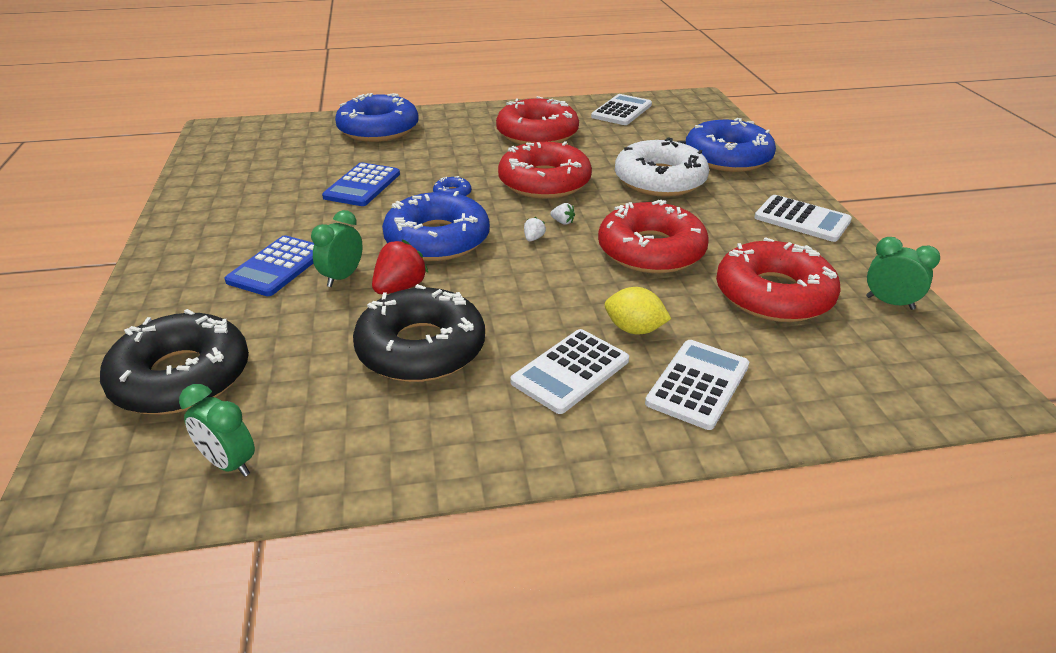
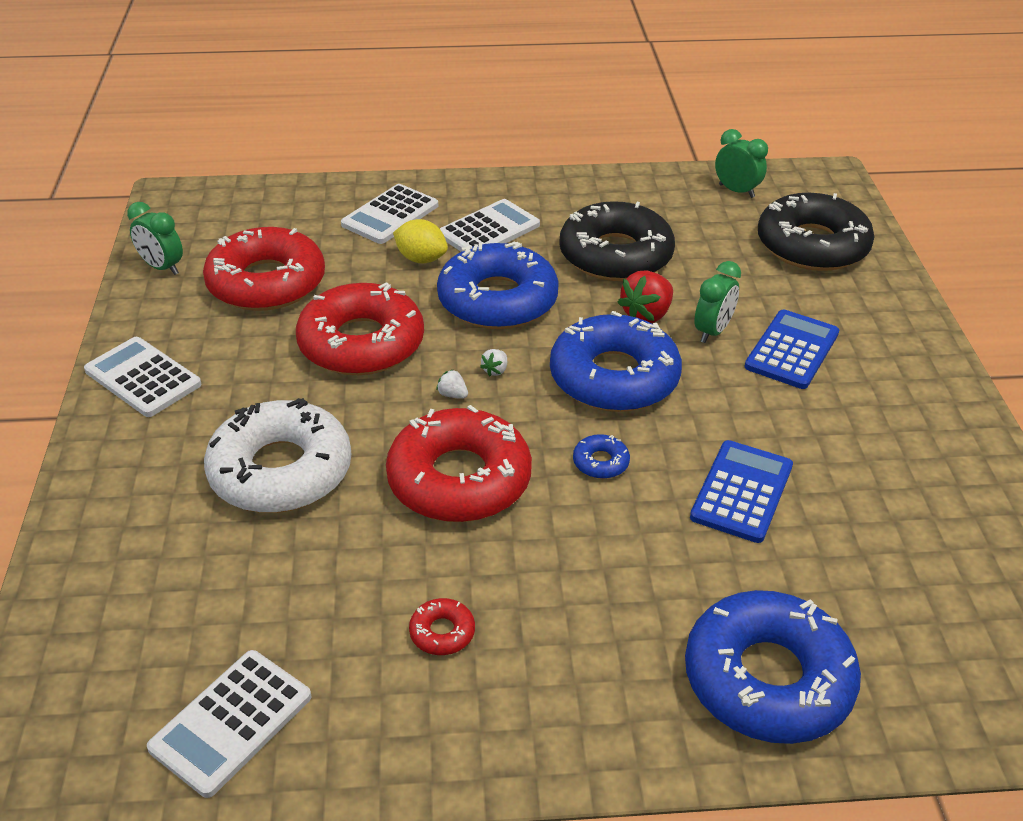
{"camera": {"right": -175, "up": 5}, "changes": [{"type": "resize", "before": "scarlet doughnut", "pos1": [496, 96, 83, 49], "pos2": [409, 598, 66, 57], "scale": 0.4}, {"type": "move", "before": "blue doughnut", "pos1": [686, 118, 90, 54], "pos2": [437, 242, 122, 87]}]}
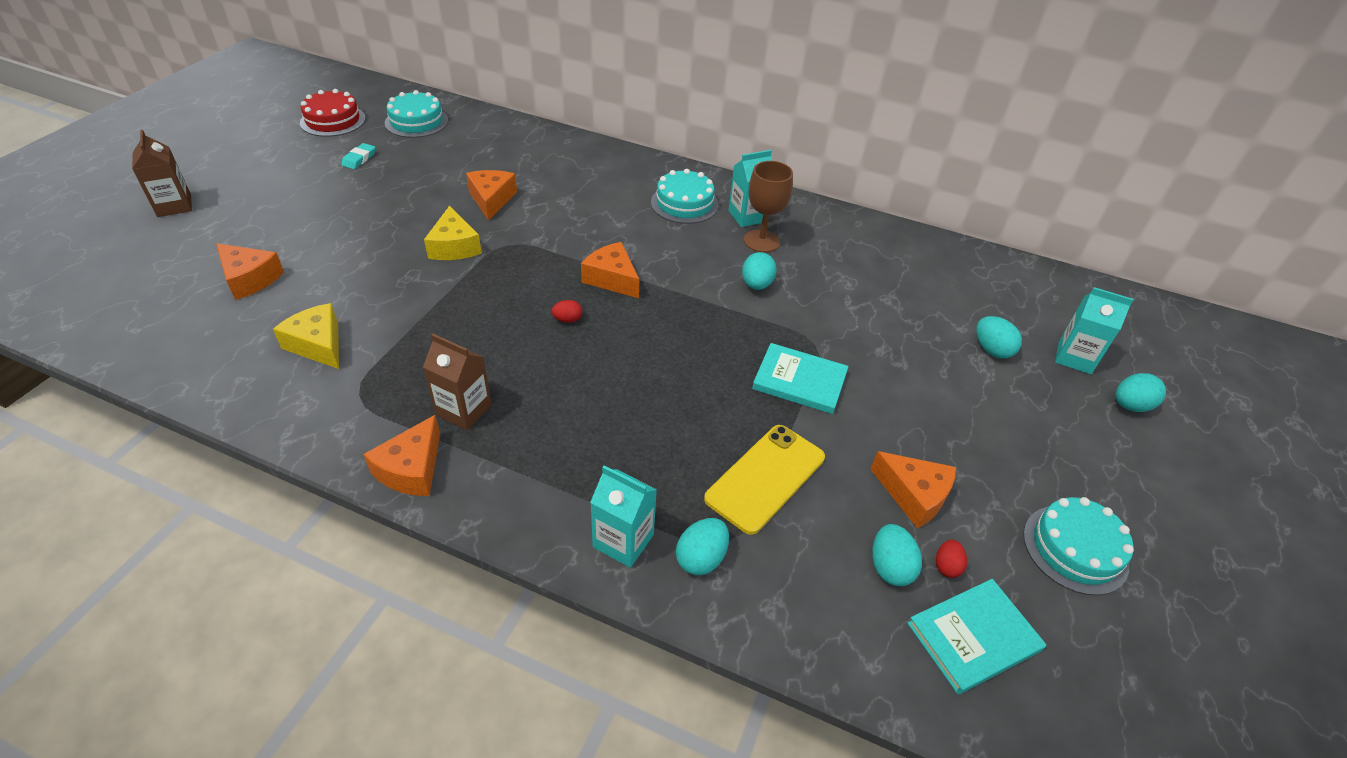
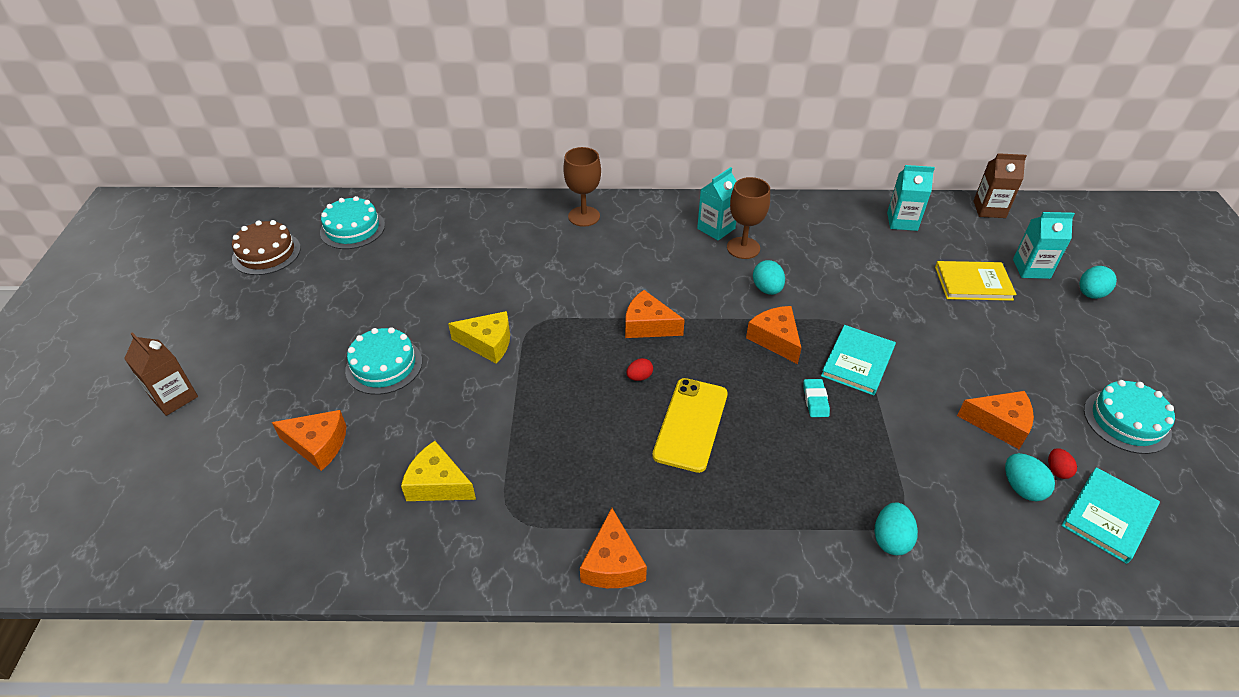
{"camera": {"right": -20, "up": 0}, "changes": [{"type": "recolor", "before": "scarlet cake", "after": "dark brown cake", "pos1": [300, 89, 65, 48], "pos2": [232, 220, 69, 55]}, {"type": "move", "before": "turquoise gum eraser", "pos1": [341, 143, 35, 26], "pos2": [803, 379, 27, 38]}, {"type": "move", "before": "dark brown juice carton", "pos1": [423, 334, 69, 96], "pos2": [973, 153, 54, 65]}, {"type": "rotate", "before": "golden cheese", "pos1": [424, 206, 58, 54], "pos2": [448, 311, 62, 53], "turn": -45}, {"type": "move", "before": "orange cheese", "pos1": [466, 170, 51, 51], "pos2": [746, 306, 55, 58]}, {"type": "move", "before": "turquoise juice carton", "pos1": [590, 465, 67, 103], "pos2": [887, 165, 48, 66]}, {"type": "move", "before": "turquoise cake", "pos1": [651, 169, 68, 55], "pos2": [345, 327, 77, 68]}, {"type": "move", "before": "golden smartphone", "pos1": [704, 425, 121, 110], "pos2": [652, 378, 76, 95]}, {"type": "rotate", "before": "turquoise hardback", "pos1": [752, 343, 97, 71], "pos2": [821, 325, 75, 71], "turn": -60}, {"type": "replace", "before": "turquoise egg shape", "after": "golden hardback", "pos1": [976, 316, 46, 42], "pos2": [935, 261, 82, 40]}, {"type": "insert", "after": "dark brown wine glass", "pos2": [563, 147, 38, 80]}]}
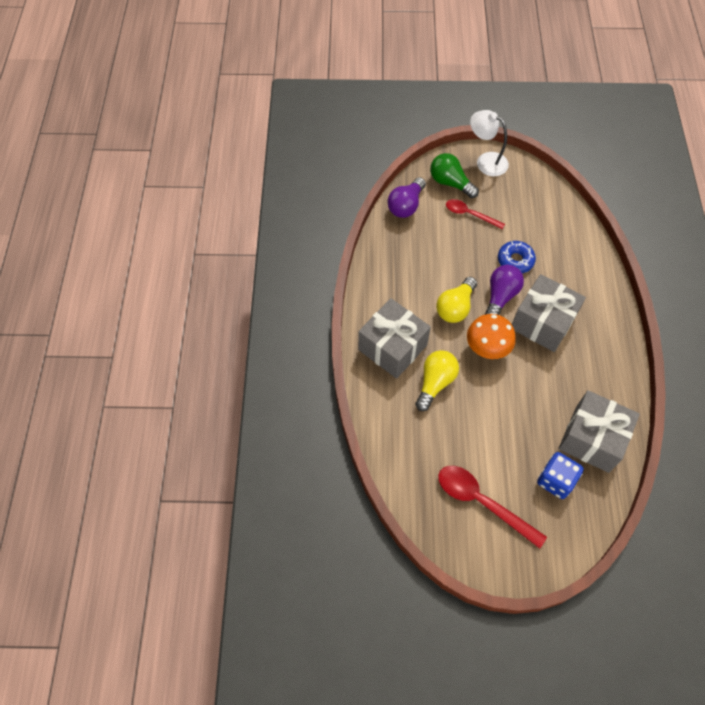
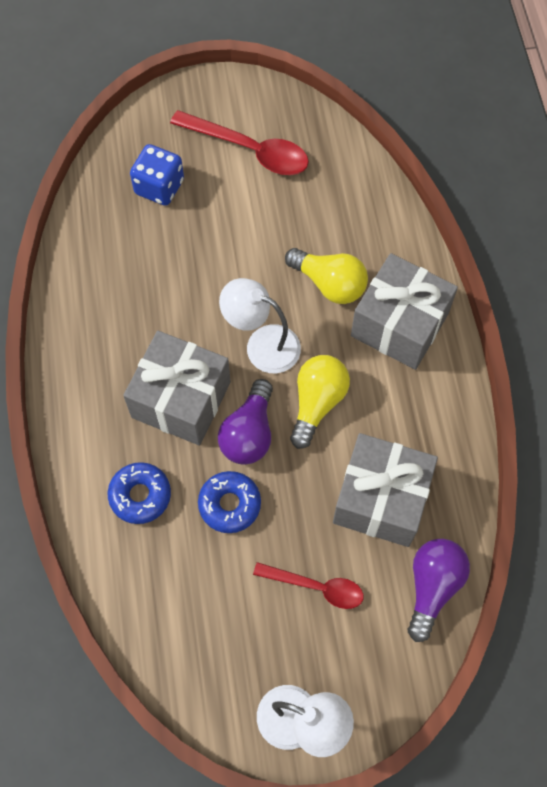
{"camera": {"right": 170, "up": 5}, "changes": [{"type": "rotate", "before": "golden bulb", "pos1": [415, 350, 44, 61], "pos2": [285, 248, 83, 56], "turn": -75}, {"type": "delete", "before": "green bulb", "pos1": [430, 153, 49, 45]}, {"type": "replace", "before": "orange mushroom", "after": "white reading lamp", "pos1": [467, 314, 49, 45], "pos2": [219, 278, 82, 95]}, {"type": "move", "before": "grey gift", "pos1": [558, 390, 82, 83], "pos2": [333, 433, 105, 114]}, {"type": "insert", "after": "blue doughnut", "pos2": [108, 462, 63, 62]}]}
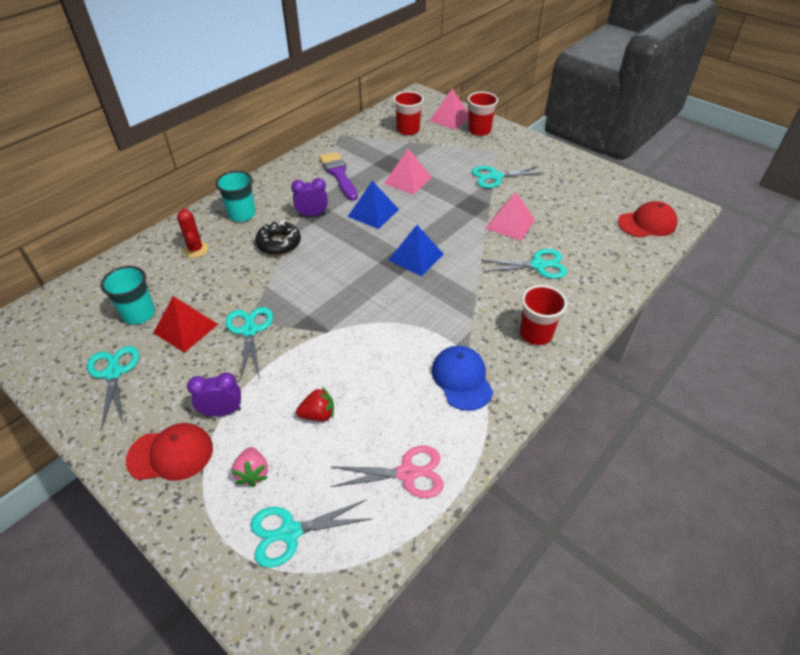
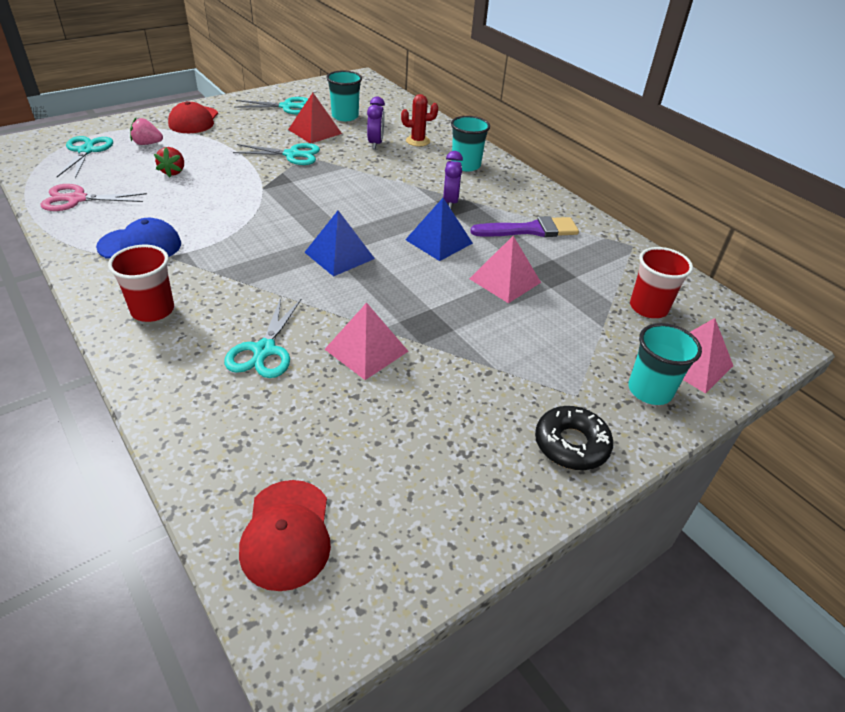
{"camera": {"right": 100, "up": -5}, "changes": [{"type": "move", "before": "violet alarm clock", "pos1": [187, 373, 54, 43], "pos2": [367, 97, 18, 52]}, {"type": "move", "before": "black doughnut", "pos1": [255, 221, 46, 34], "pos2": [535, 406, 78, 64]}, {"type": "rotate", "before": "rosy scissors", "pos1": [330, 446, 114, 52], "pos2": [40, 184, 107, 27], "turn": 75}, {"type": "recolor", "before": "scarlet cup", "after": "turquoise cup", "pos1": [467, 92, 31, 44], "pos2": [628, 323, 74, 82]}, {"type": "delete", "before": "turquoise scissors", "pos1": [472, 166, 72, 22]}]}
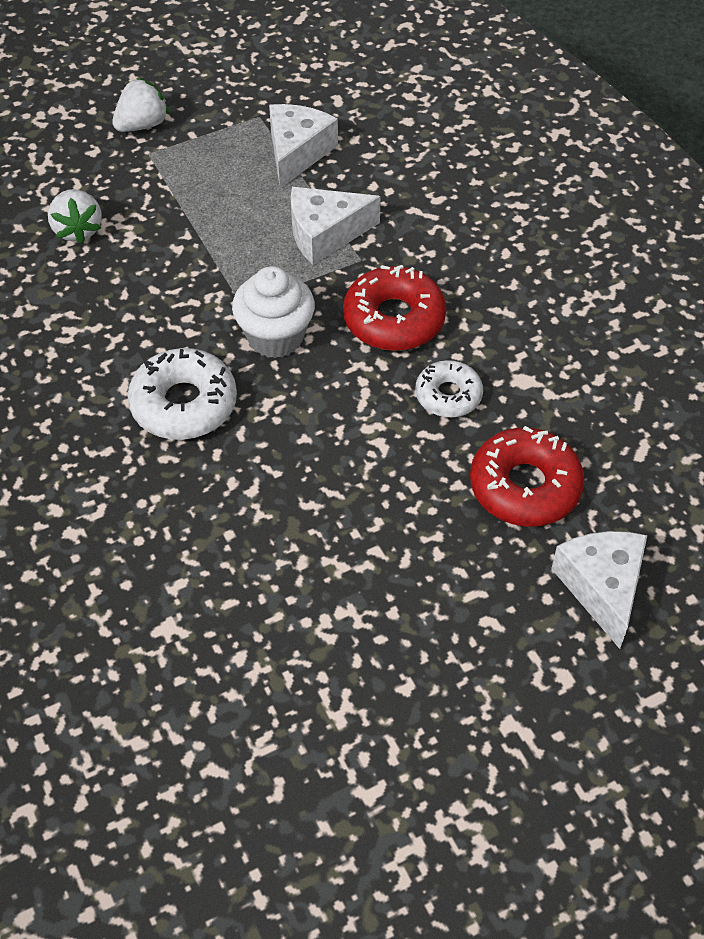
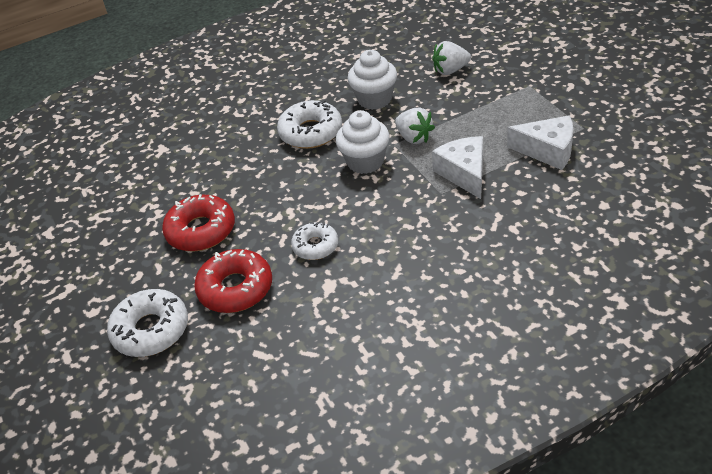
{"camera": {"right": 95, "up": -10}, "changes": [{"type": "move", "before": "white berry", "pos1": [112, 78, 57, 54], "pos2": [395, 108, 40, 36]}, {"type": "move", "before": "scarlet doughnut", "pos1": [343, 265, 103, 86], "pos2": [162, 194, 73, 57]}, {"type": "replace", "before": "white cheese", "after": "white doughnut", "pos1": [551, 531, 96, 118], "pos2": [107, 289, 81, 68]}, {"type": "insert", "after": "white fairy cake", "pos2": [347, 50, 50, 60]}]}
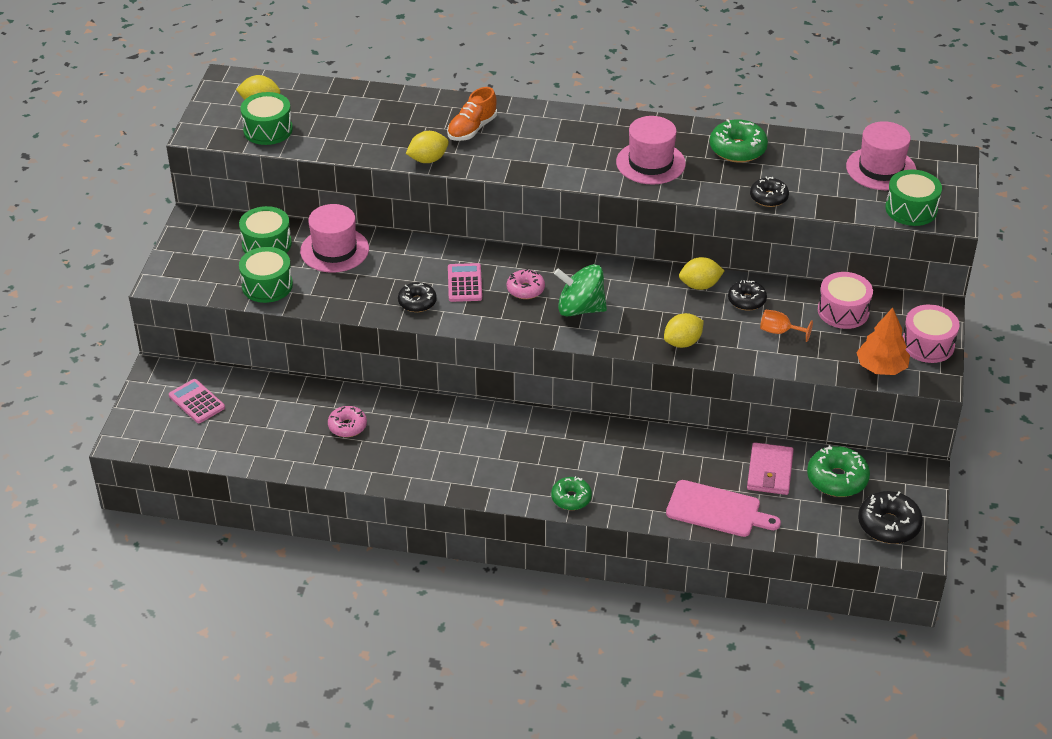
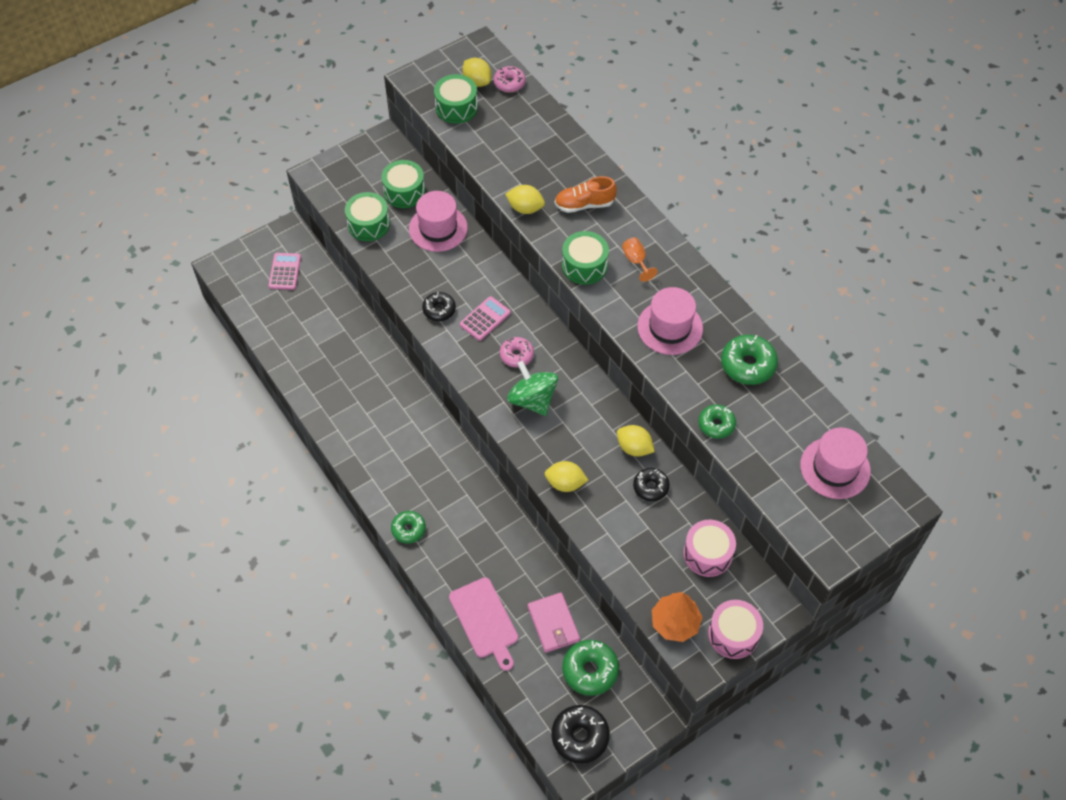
{"camera": {"right": 45, "up": 15}, "changes": [{"type": "move", "before": "rosy doughnut", "pos1": [328, 406, 39, 31], "pos2": [494, 66, 32, 26]}, {"type": "rotate", "before": "rosy card wallet", "pos1": [747, 442, 47, 53], "pos2": [528, 592, 52, 61], "turn": -75}, {"type": "recolor", "before": "black doughnut", "after": "green doughnut", "pos1": [750, 177, 39, 30], "pos2": [698, 404, 38, 35]}, {"type": "move", "before": "orange wine glass", "pos1": [760, 310, 53, 32], "pos2": [622, 237, 36, 45]}, {"type": "move", "before": "green toy drum", "pos1": [885, 170, 57, 56], "pos2": [562, 231, 47, 54]}]}
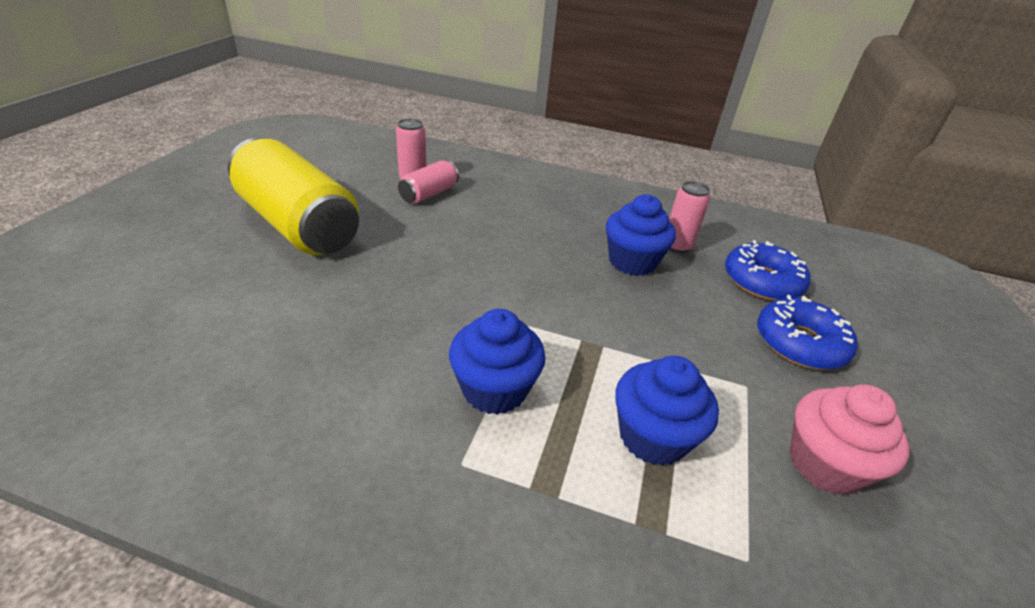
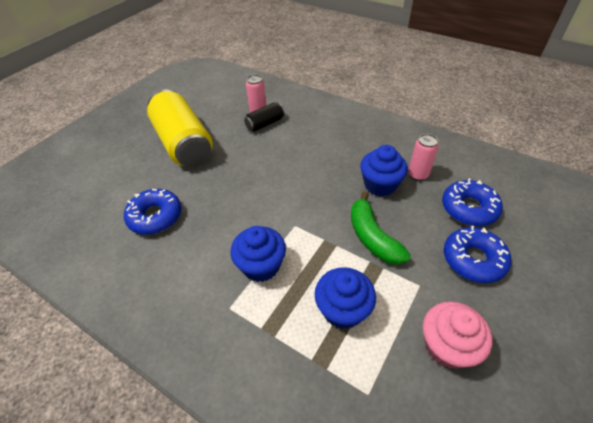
{"camera": {"right": 20, "up": 10}, "changes": [{"type": "recolor", "before": "rosy can", "after": "black can", "pos1": [398, 160, 61, 44], "pos2": [244, 102, 41, 30]}, {"type": "insert", "after": "blue doughnut", "pos2": [124, 189, 57, 46]}, {"type": "insert", "after": "green banana", "pos2": [351, 191, 60, 74]}]}
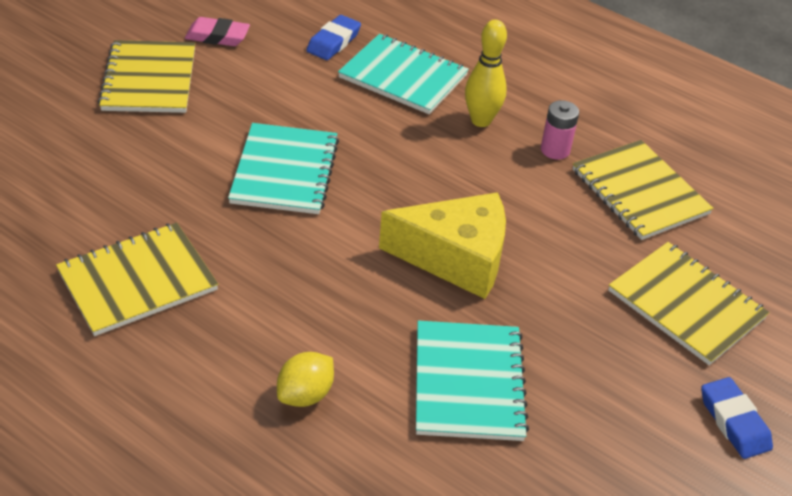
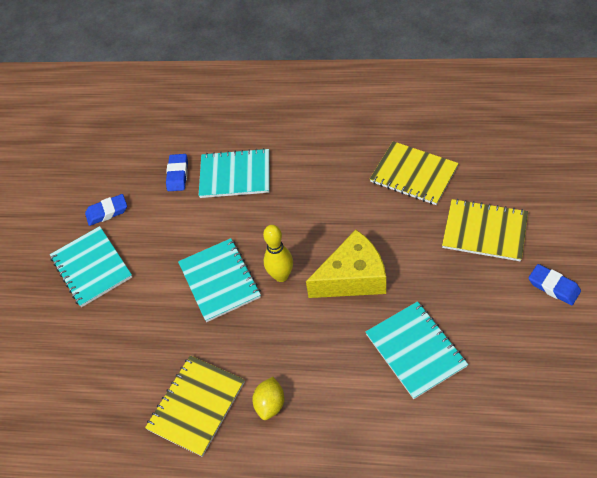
{"camera": {"right": -20, "up": 10}, "changes": [{"type": "recolor", "before": "golden notebook", "after": "turquoise notebook", "pos1": [98, 40, 97, 73], "pos2": [50, 226, 82, 81]}, {"type": "recolor", "before": "rosy gum eraser", "after": "blue gum eraser", "pos1": [185, 17, 65, 29], "pos2": [85, 194, 42, 32]}, {"type": "move", "before": "golden toy lemon", "pos1": [277, 352, 57, 55], "pos2": [252, 377, 32, 43]}, {"type": "move", "before": "golden tenpin", "pos1": [465, 20, 42, 107], "pos2": [263, 225, 30, 57]}, {"type": "delete", "before": "rosy battery", "pos1": [541, 100, 38, 60]}]}
